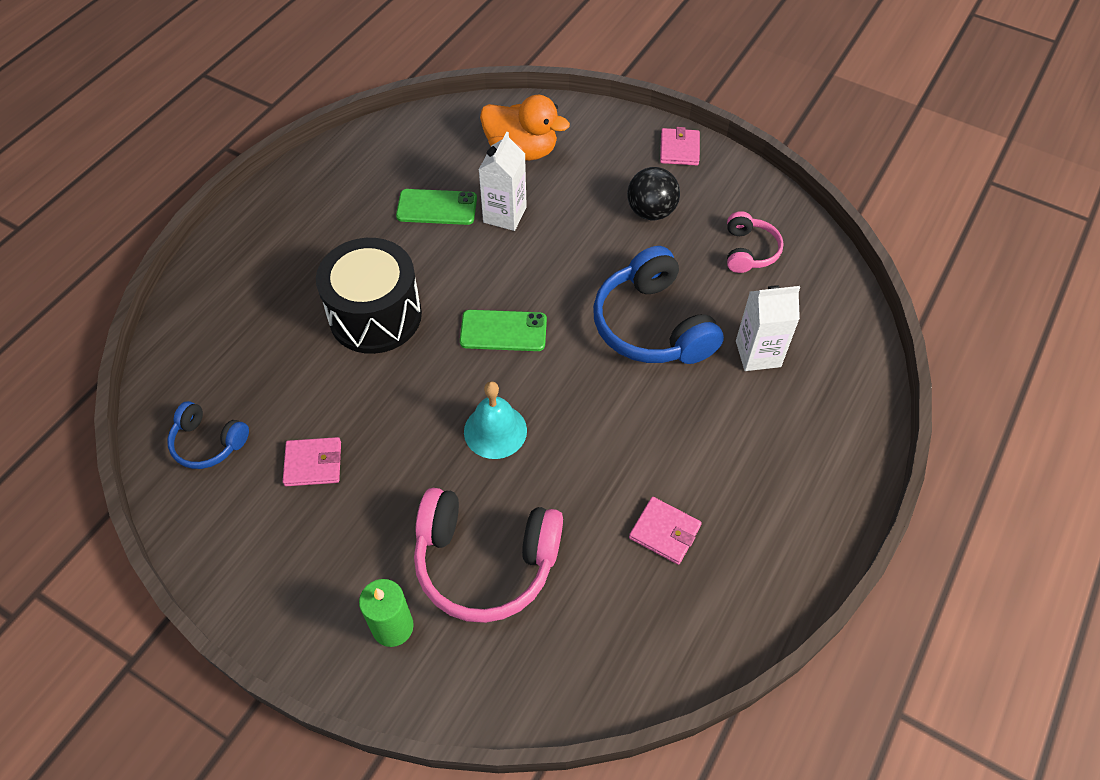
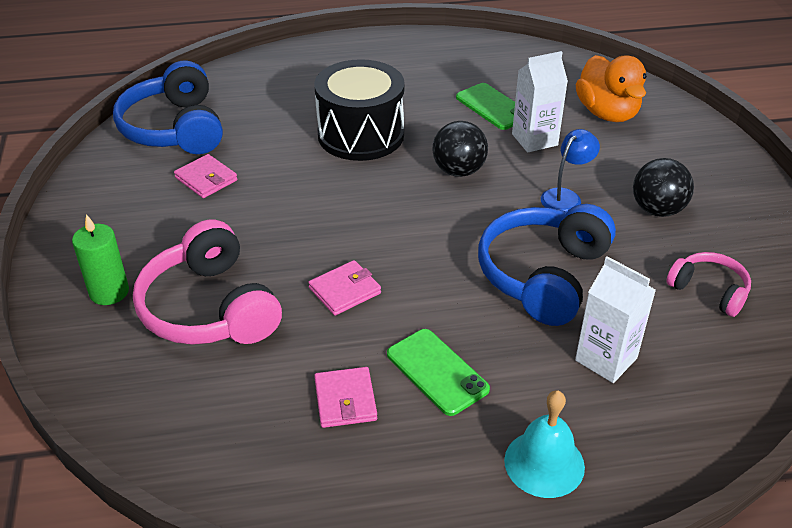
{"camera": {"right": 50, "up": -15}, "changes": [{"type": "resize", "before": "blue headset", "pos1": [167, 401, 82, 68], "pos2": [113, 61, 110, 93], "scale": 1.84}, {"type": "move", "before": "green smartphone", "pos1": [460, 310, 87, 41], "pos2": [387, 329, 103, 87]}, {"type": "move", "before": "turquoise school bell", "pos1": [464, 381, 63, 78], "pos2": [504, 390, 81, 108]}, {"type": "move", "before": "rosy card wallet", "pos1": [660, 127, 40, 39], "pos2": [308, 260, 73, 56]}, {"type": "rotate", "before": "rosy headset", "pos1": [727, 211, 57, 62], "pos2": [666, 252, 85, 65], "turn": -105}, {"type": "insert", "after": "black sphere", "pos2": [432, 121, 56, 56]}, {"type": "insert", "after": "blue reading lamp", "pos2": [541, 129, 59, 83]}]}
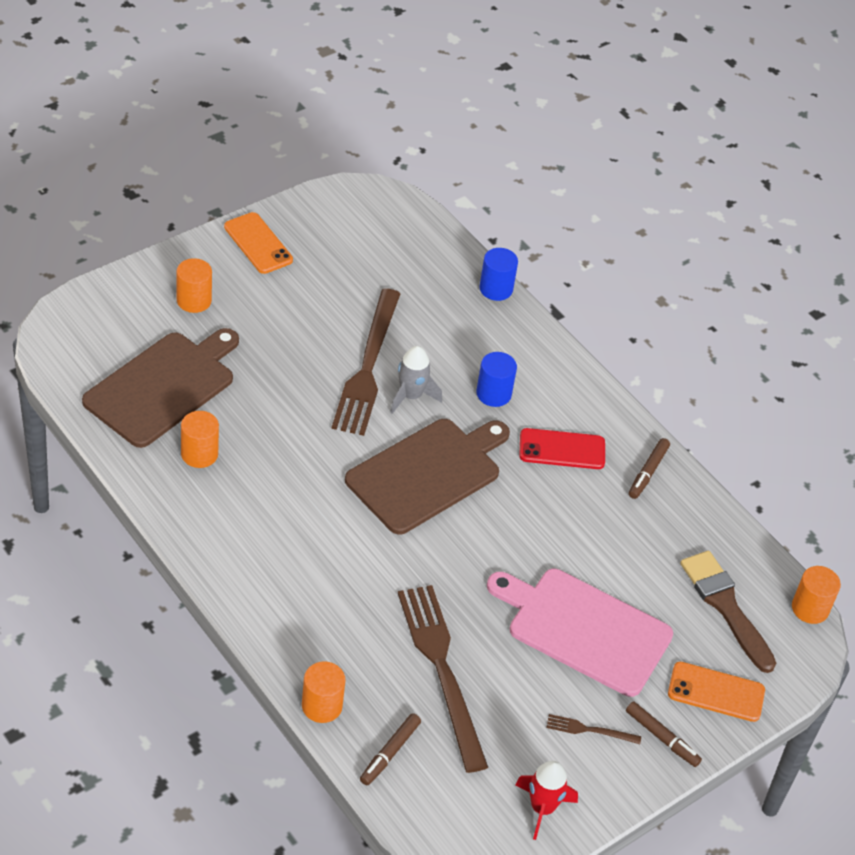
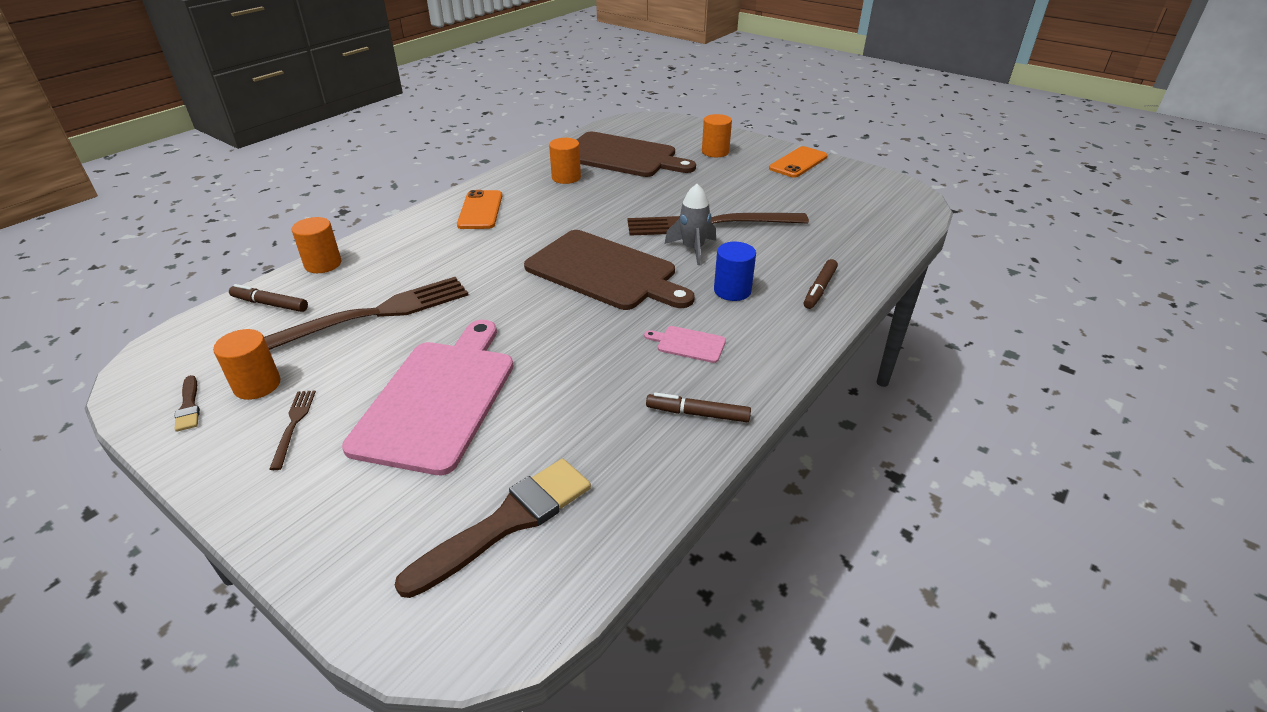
{"camera": {"right": 80, "up": -10}, "changes": [{"type": "delete", "before": "blue cylinder", "pos1": [480, 248, 38, 53]}, {"type": "replace", "before": "scarlet toy rocket", "after": "dark brown brush", "pos1": [515, 761, 63, 79], "pos2": [175, 375, 25, 57]}, {"type": "replace", "before": "scarlet smartphone", "after": "rosy cutting board", "pos1": [519, 428, 86, 41], "pos2": [644, 326, 82, 37]}, {"type": "move", "before": "dark brown marker pen", "pos1": [626, 701, 76, 66], "pos2": [804, 259, 34, 50]}, {"type": "move", "before": "orange smartphone", "pos1": [668, 662, 97, 60], "pos2": [457, 190, 45, 39]}, {"type": "move", "before": "orange cylinder", "pos1": [792, 566, 49, 58], "pos2": [213, 329, 68, 71]}]}
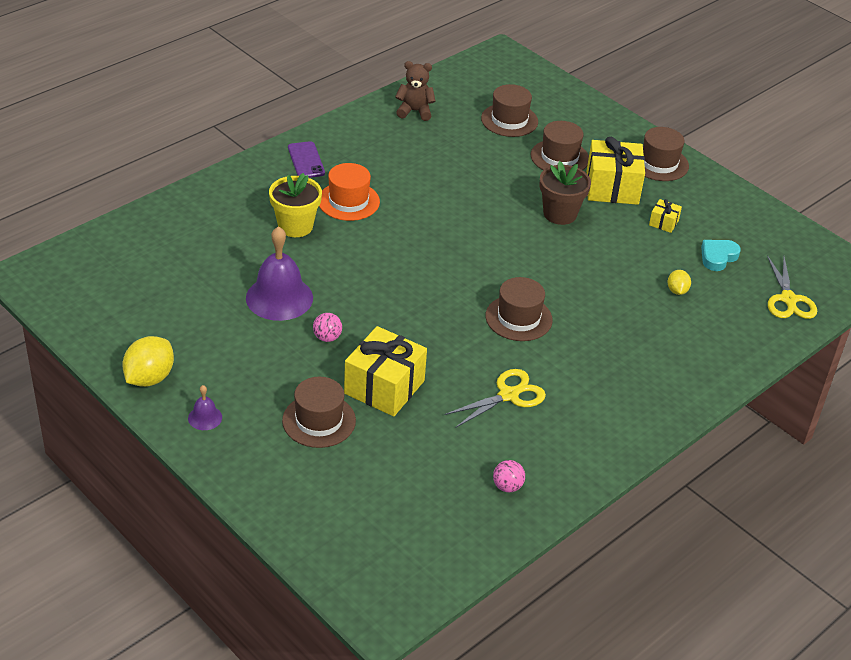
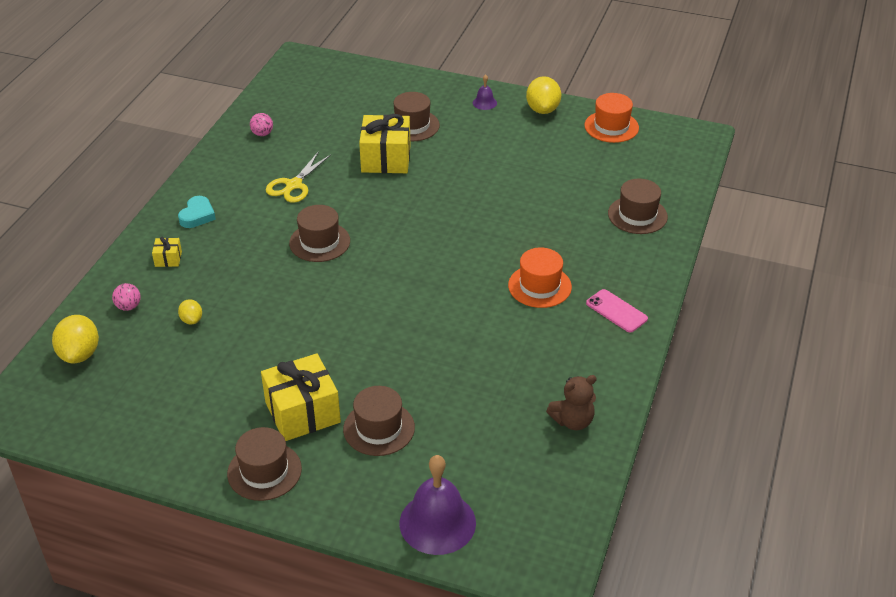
{"camera": {"right": 155, "up": 0}, "changes": [{"type": "move", "before": "violet school bell", "pos1": [246, 226, 67, 95], "pos2": [399, 455, 77, 100]}, {"type": "delete", "before": "golden flower pot", "pos1": [269, 173, 53, 64]}, {"type": "recolor", "before": "violet smartphone", "after": "rosy smartphone", "pos1": [288, 141, 37, 37], "pos2": [586, 289, 62, 44]}, {"type": "move", "before": "rosy sphere", "pos1": [313, 313, 29, 29], "pos2": [112, 283, 29, 28]}, {"type": "move", "before": "dark brown hat", "pos1": [481, 84, 57, 53], "pos2": [608, 179, 60, 55]}, {"type": "delete", "before": "dark brown flower pot", "pos1": [539, 161, 52, 64]}, {"type": "move", "before": "golden gift", "pos1": [649, 199, 33, 34], "pos2": [152, 237, 30, 30]}, {"type": "move", "before": "turquoise heart", "pos1": [701, 240, 40, 31], "pos2": [178, 196, 38, 32]}, {"type": "replace", "before": "golden scissors", "after": "golden toy lemon", "pos1": [767, 255, 50, 64], "pos2": [52, 315, 47, 48]}, {"type": "insert", "after": "orange hat", "pos2": [584, 93, 55, 50]}]}
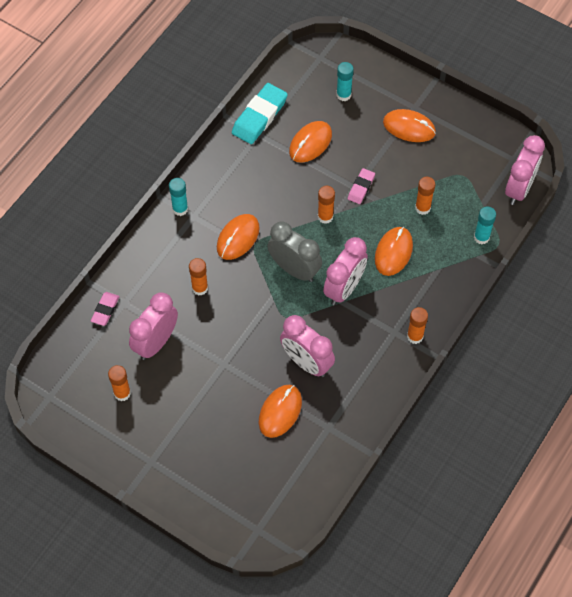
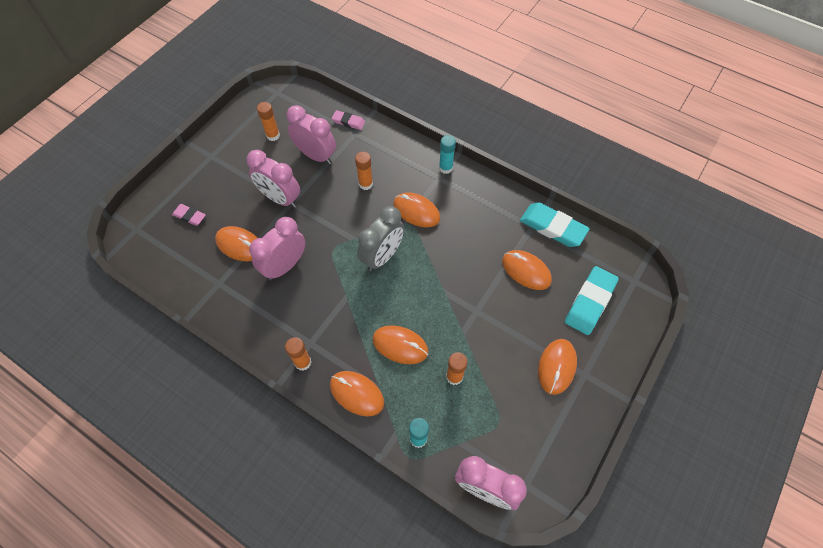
{"camera": {"right": 90, "up": 0}, "changes": [{"type": "delete", "before": "orange glue", "pos1": [318, 186, 17, 38]}, {"type": "move", "before": "rosy alarm clock", "pos1": [323, 237, 45, 68], "pos2": [246, 150, 54, 58]}, {"type": "replace", "before": "turquoise glue", "after": "turquoise gum eraser", "pos1": [337, 62, 17, 39], "pos2": [565, 266, 54, 69]}, {"type": "move", "before": "rosy gum eraser", "pos1": [348, 168, 27, 36], "pos2": [172, 204, 34, 22]}, {"type": "insert", "after": "orange computer mouse", "pos2": [330, 371, 54, 46]}]}
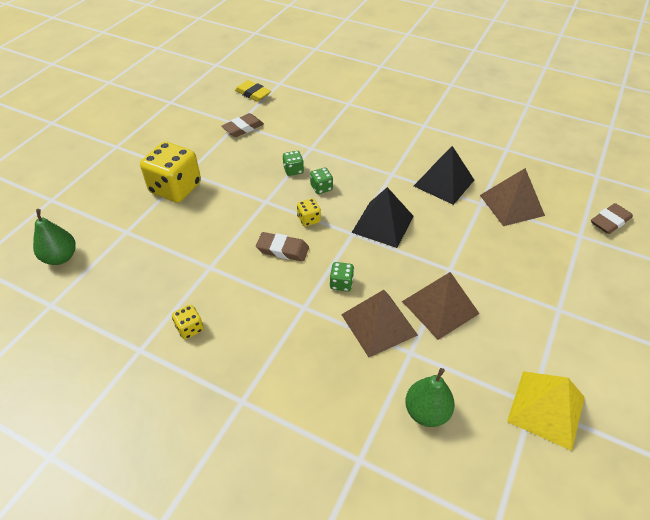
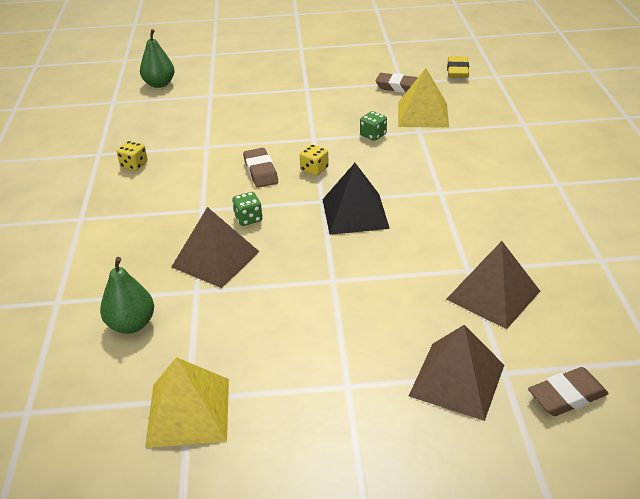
{"camera": {"right": 60, "up": -10}, "changes": [{"type": "delete", "before": "golden die", "pos1": [140, 142, 61, 61]}, {"type": "delete", "before": "green die", "pos1": [310, 168, 23, 26]}, {"type": "move", "before": "dark brown pyramid shape", "pos1": [402, 272, 78, 68], "pos2": [409, 325, 95, 96]}, {"type": "delete", "before": "black pyramid shape", "pos1": [414, 146, 60, 59]}, {"type": "rotate", "before": "dark brown gum eraser", "pos1": [591, 203, 42, 31], "pos2": [528, 367, 81, 49], "turn": -45}, {"type": "insert", "after": "golden pyramid shape", "pos2": [398, 68, 51, 60]}]}
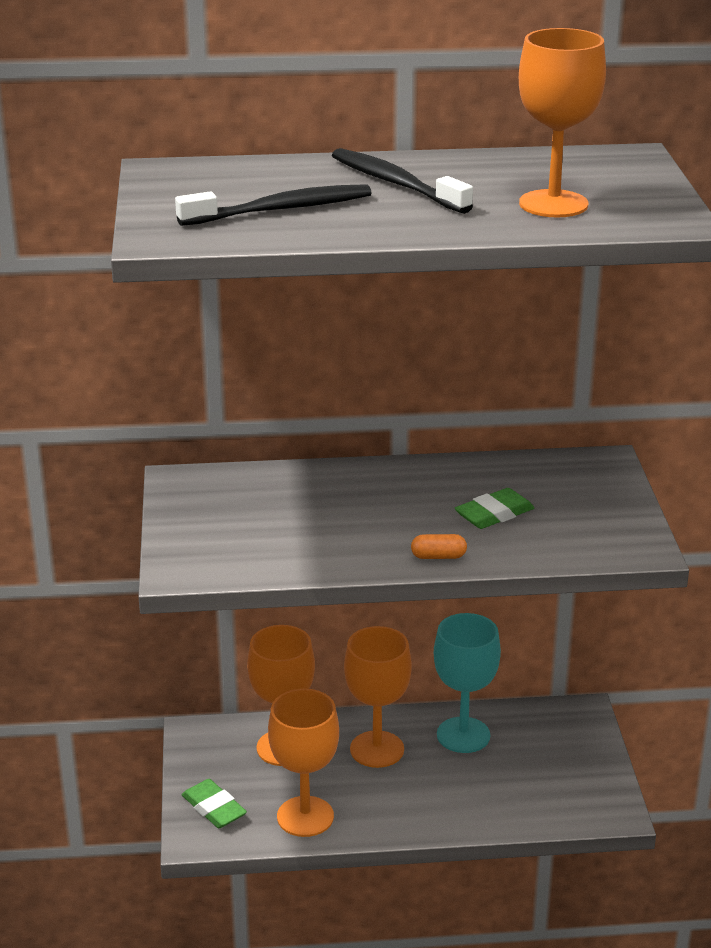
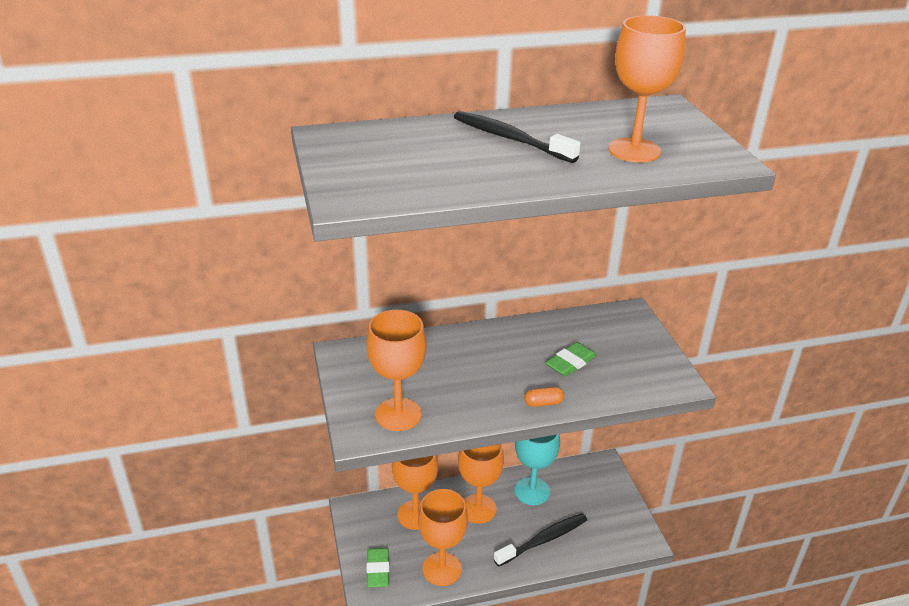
{"camera": {"right": -10, "up": 5}, "changes": [{"type": "move", "before": "black toothbrush", "pos1": [175, 184, 196, 42], "pos2": [494, 513, 93, 54]}, {"type": "rotate", "before": "green gum eraser", "pos1": [182, 779, 65, 49], "pos2": [366, 548, 23, 39], "turn": 45}, {"type": "insert", "after": "orange wine glass", "pos2": [366, 310, 61, 121]}]}
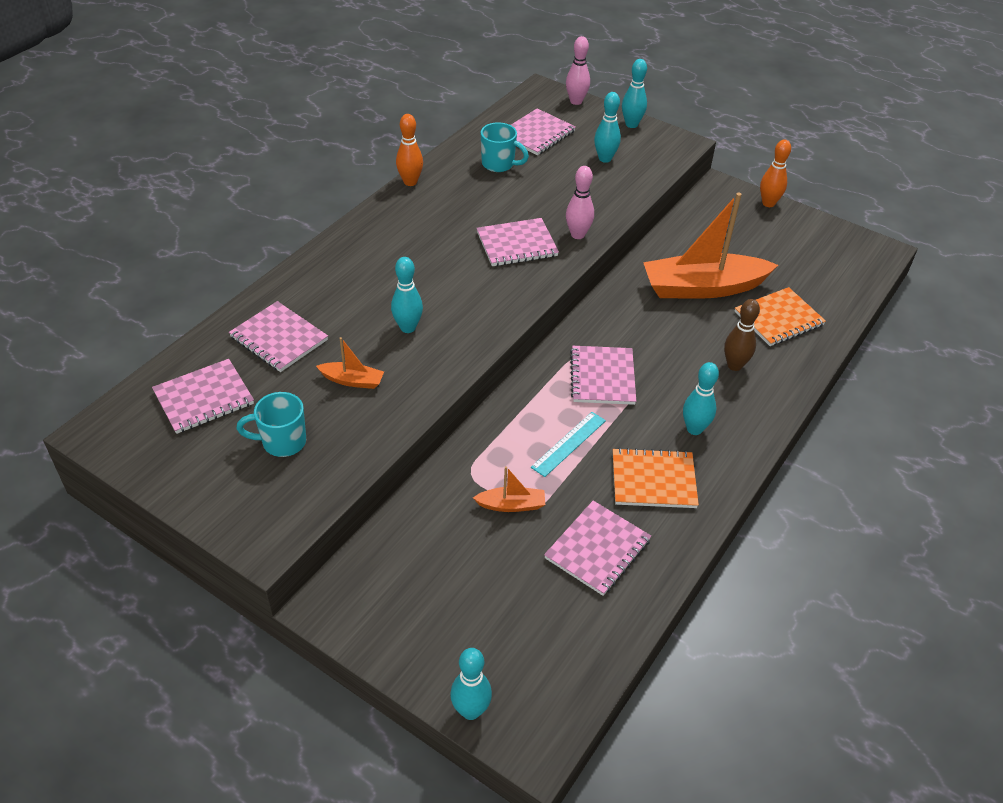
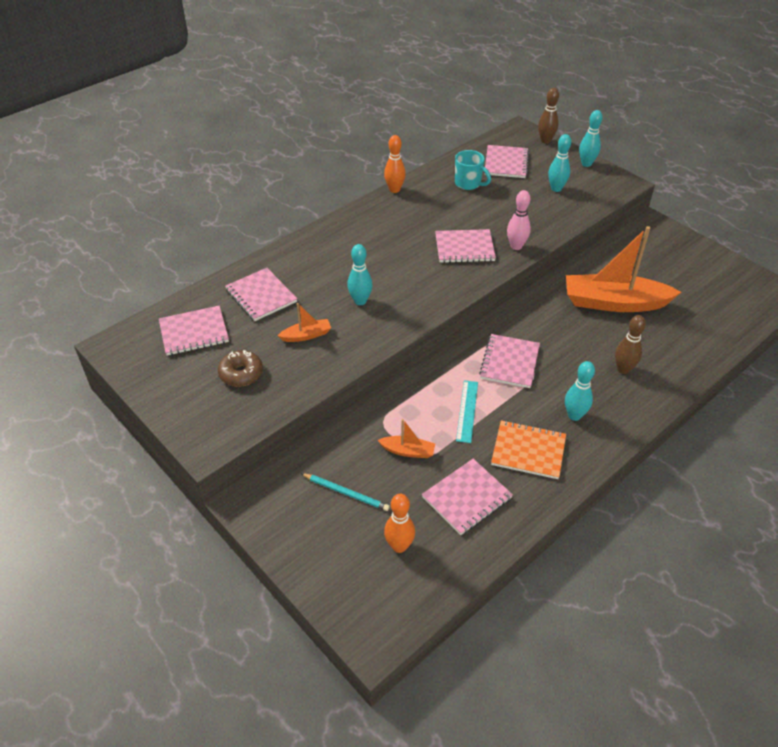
{"camera": {"right": 15, "up": 0}, "changes": [{"type": "replace", "before": "turquoise tea mug", "after": "dark brown doughnut", "pos1": [236, 392, 70, 65], "pos2": [218, 350, 45, 37]}, {"type": "rotate", "before": "orange toy boat", "pos1": [316, 337, 68, 52], "pos2": [278, 303, 53, 39], "turn": -45}, {"type": "delete", "before": "turquoise tenpin", "pos1": [450, 648, 42, 72]}, {"type": "rotate", "before": "rosy notebook", "pos1": [511, 108, 65, 47], "pos2": [485, 145, 44, 33], "turn": -45}, {"type": "rotate", "before": "turquoise ruler", "pos1": [531, 412, 75, 65], "pos2": [456, 380, 22, 63], "turn": -45}, {"type": "recolor", "before": "rosy tenpin", "after": "dark brown tenpin", "pos1": [566, 36, 24, 69], "pos2": [538, 88, 21, 56]}, {"type": "delete", "before": "orange notebook", "pos1": [734, 287, 92, 59]}, {"type": "move", "before": "orange tenpin", "pos1": [760, 139, 31, 68], "pos2": [384, 494, 31, 59]}, {"type": "insert", "after": "turquoise lead pencil", "pos2": [301, 473, 89, 38]}]}
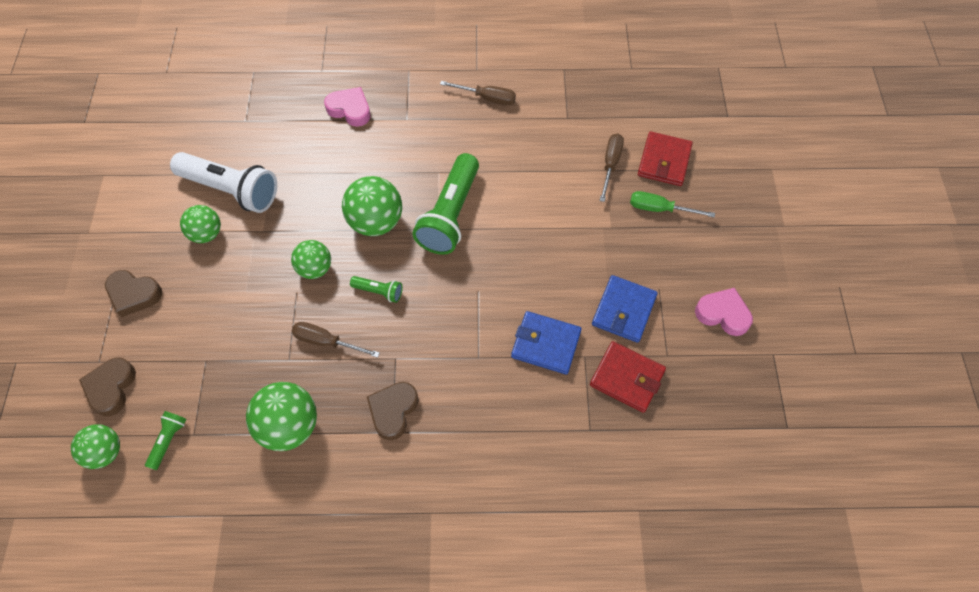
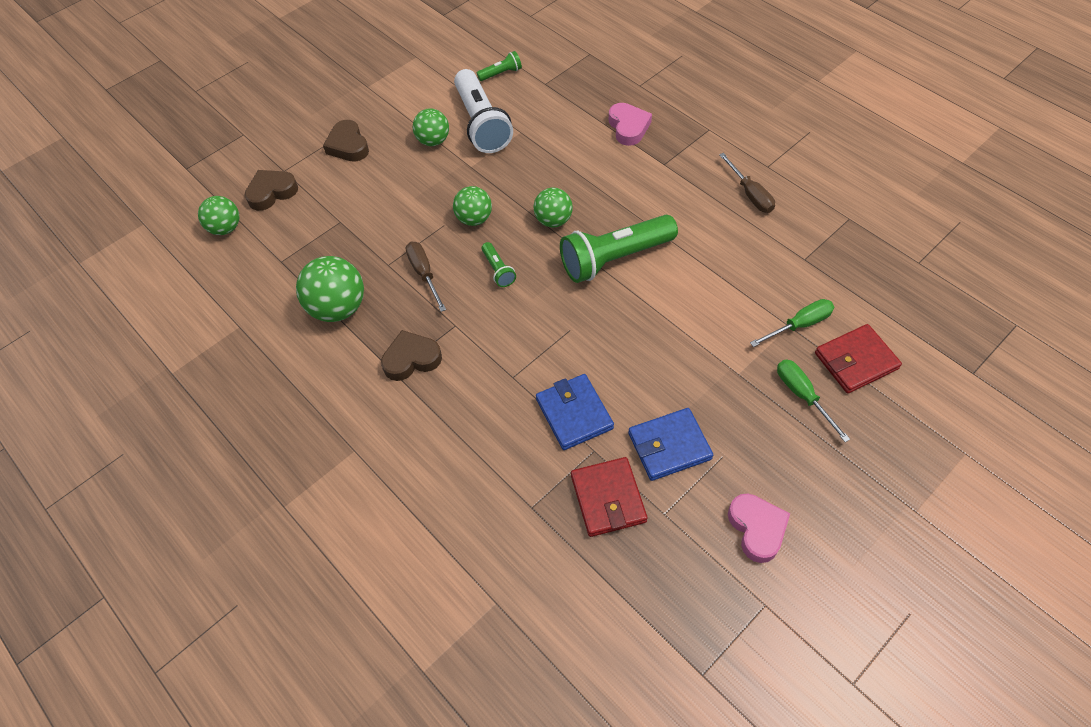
{"camera": {"right": 50, "up": -5}, "changes": [{"type": "move", "before": "green pocket torch", "pos1": [145, 411, 41, 59], "pos2": [477, 51, 45, 30]}, {"type": "resize", "before": "green sphere", "pos1": [342, 176, 60, 60], "pos2": [533, 188, 40, 39], "scale": 0.64}, {"type": "recolor", "before": "dark brown flat screwdriver", "after": "green flat screwdriver", "pos1": [600, 134, 24, 68], "pos2": [750, 299, 84, 48]}]}
